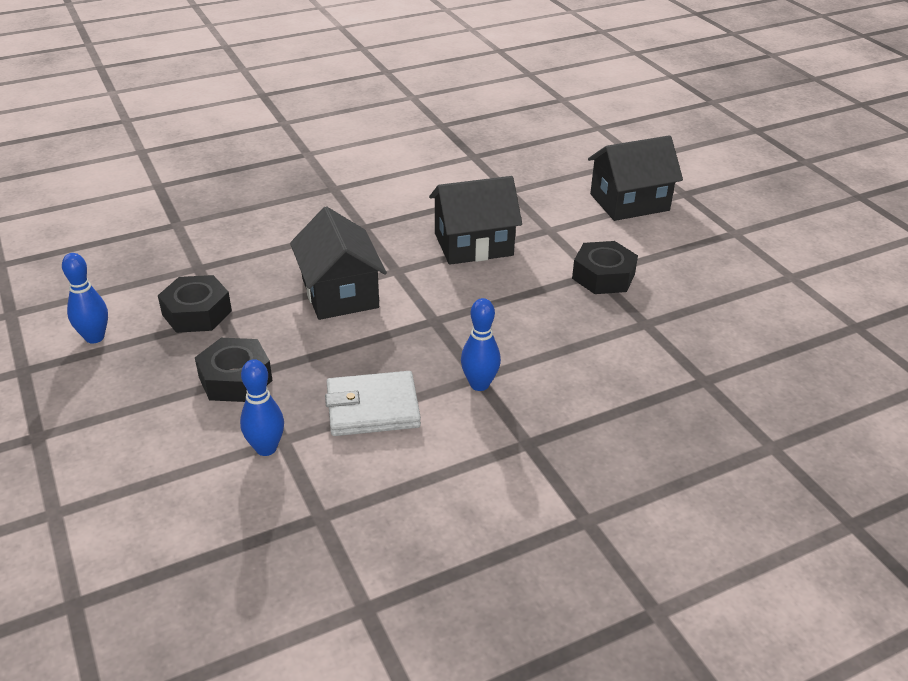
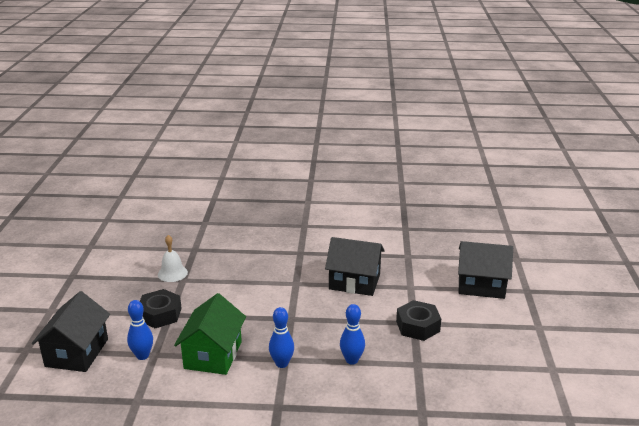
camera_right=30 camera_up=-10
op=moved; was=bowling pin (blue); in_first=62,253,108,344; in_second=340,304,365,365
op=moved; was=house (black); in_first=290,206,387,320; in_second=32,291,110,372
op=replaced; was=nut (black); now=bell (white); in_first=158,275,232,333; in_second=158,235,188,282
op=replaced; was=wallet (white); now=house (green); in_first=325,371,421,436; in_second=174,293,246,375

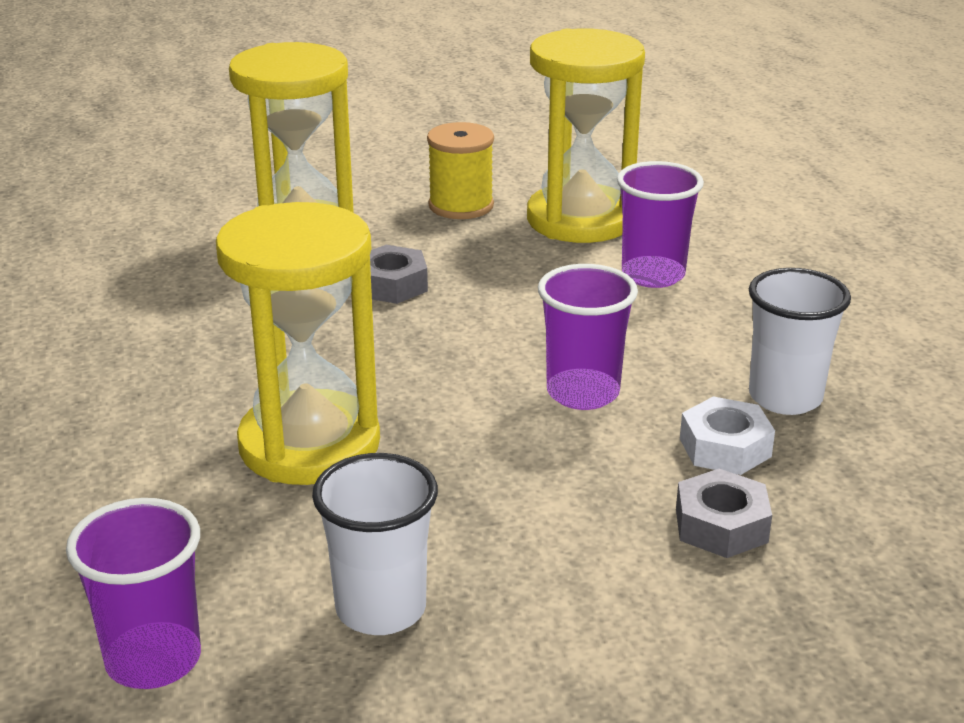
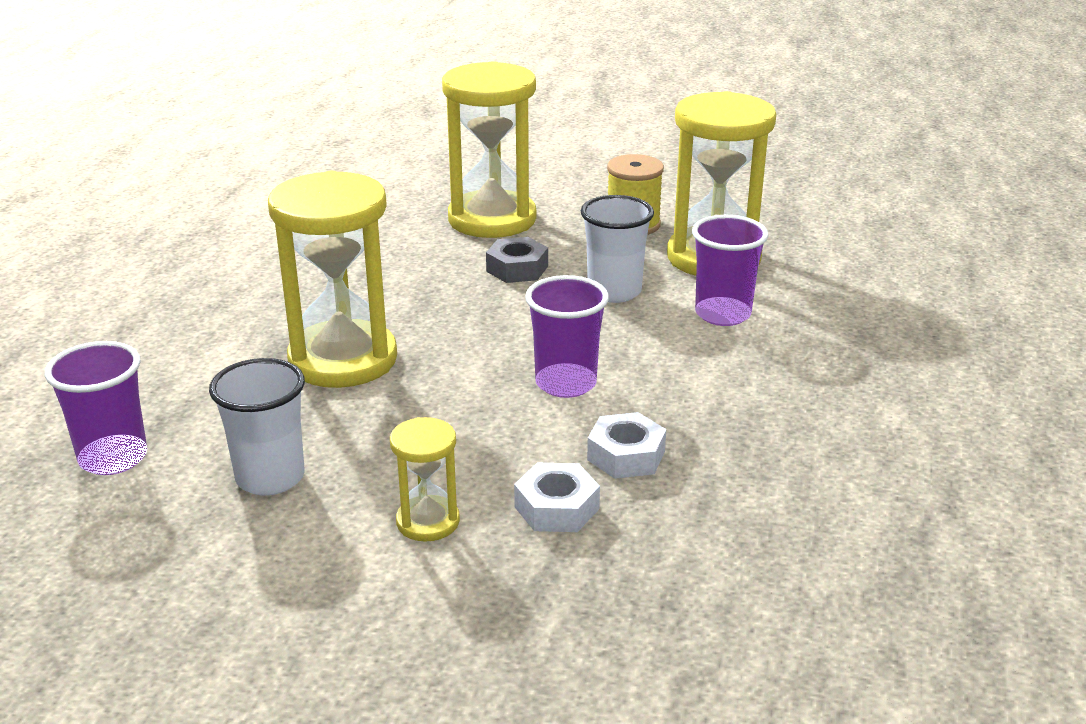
camera_right=30 camera_up=0
op=added; now=hourglass (yellow); in_second=390,417,460,542
op=moved; was=cup (white); in_first=749,268,851,415; in_second=581,195,654,303
op=recoloured; was=nut (grey); now=nut (white); in_first=676,469,772,558; in_second=514,462,600,532

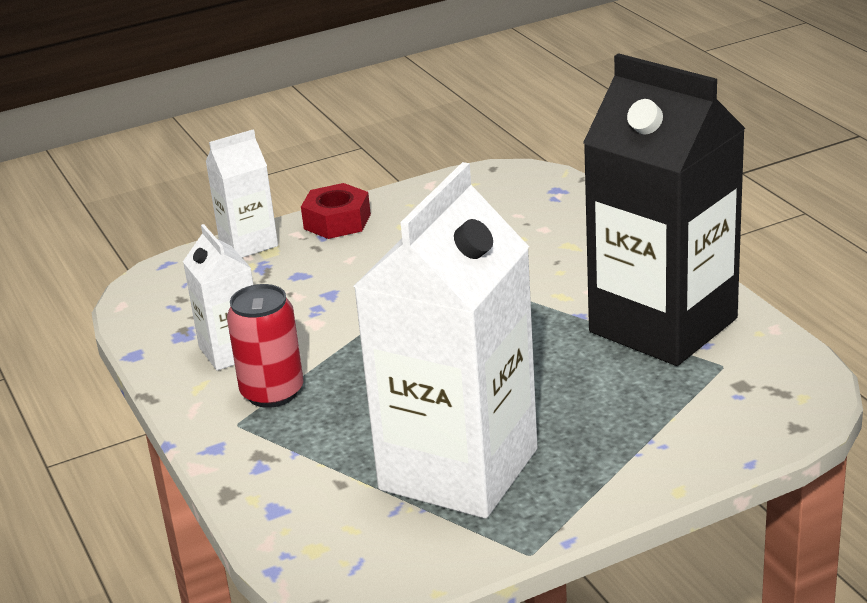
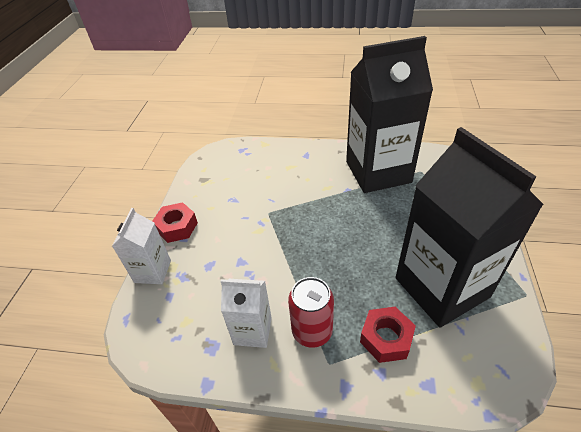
camera_right=-55 camera_up=15
op=added; now=nut (red); in_second=360,307,416,363
op=recoloured; was=carton (white); now=carton (black); in_first=353,162,538,519; in_second=395,127,544,328

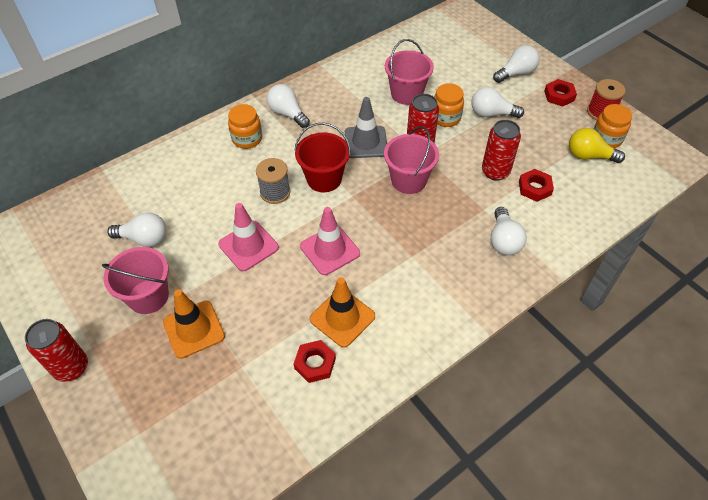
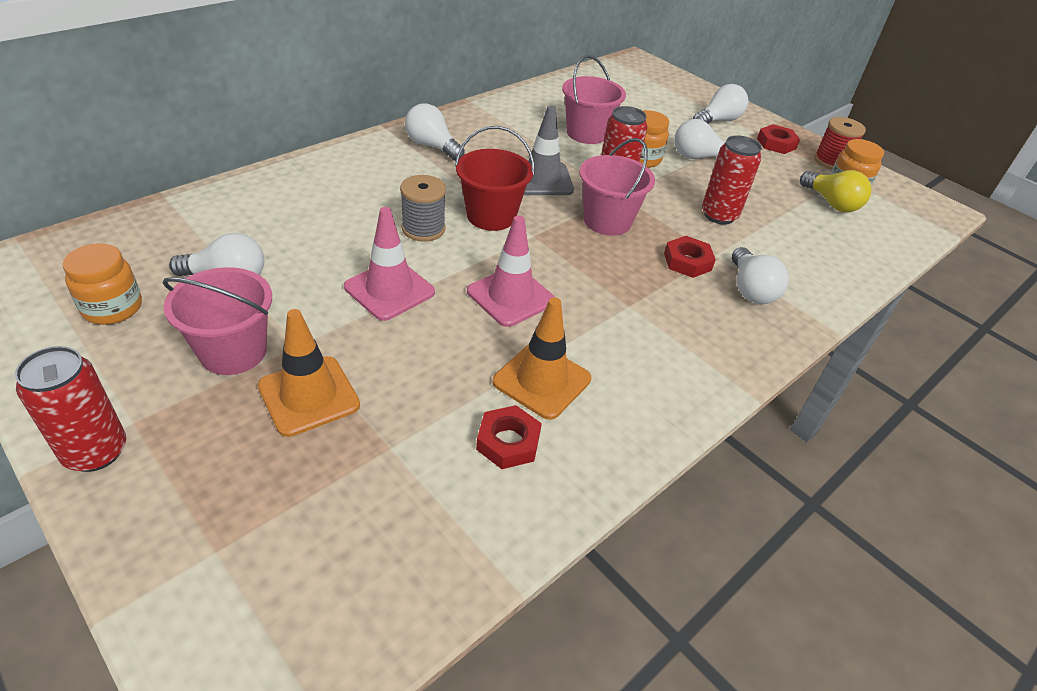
camera_right=-10 camera_up=-10
op=moved; was=jar (orange); in_first=228,104,262,149; in_second=63,243,142,325
op=moved; was=nut (red); in_first=519,169,554,202; in_second=664,236,716,278
op=turned; was=light bulb (yellow); in_first=569,128,625,163; in_second=800,170,872,212; clockwise=-135

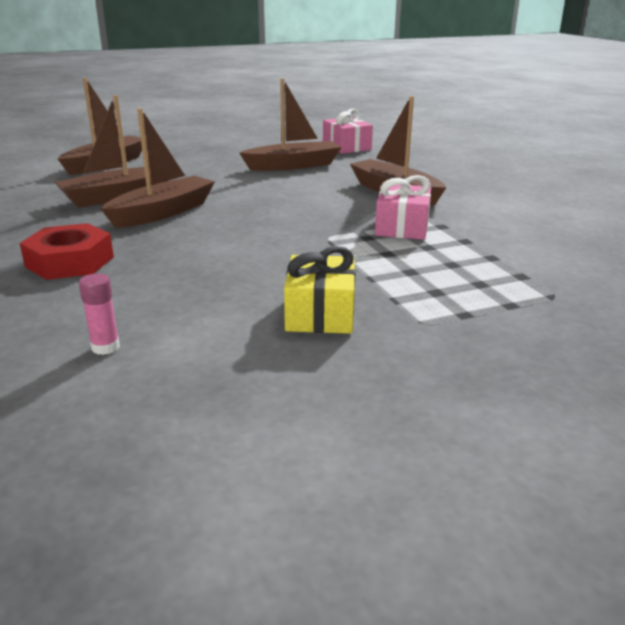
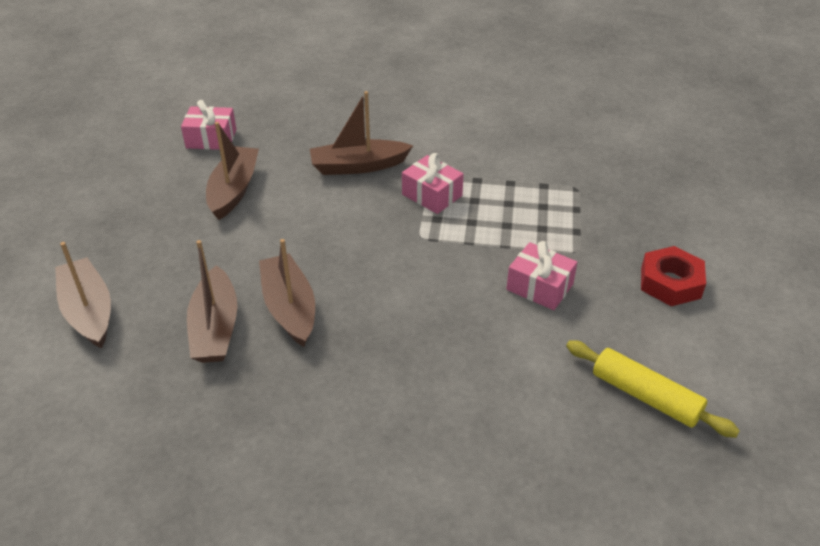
camera_right=-60 camera_up=15
op=removed; was=glue stick (pink); in_first=79,274,120,355
op=added; now=rolling pin (yellow); in_second=566,340,740,438
op=moved; was=nut (red); in_first=20,223,114,280; in_second=641,246,706,306
op=recoloured; was=gift (yellow); now=gift (pink); in_first=284,246,355,334; in_second=507,241,577,310

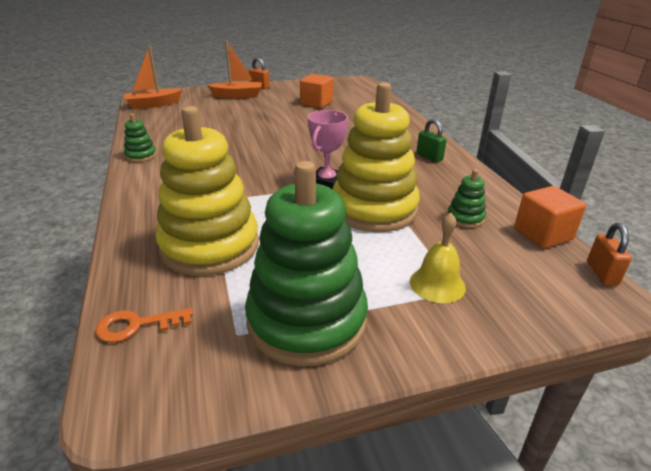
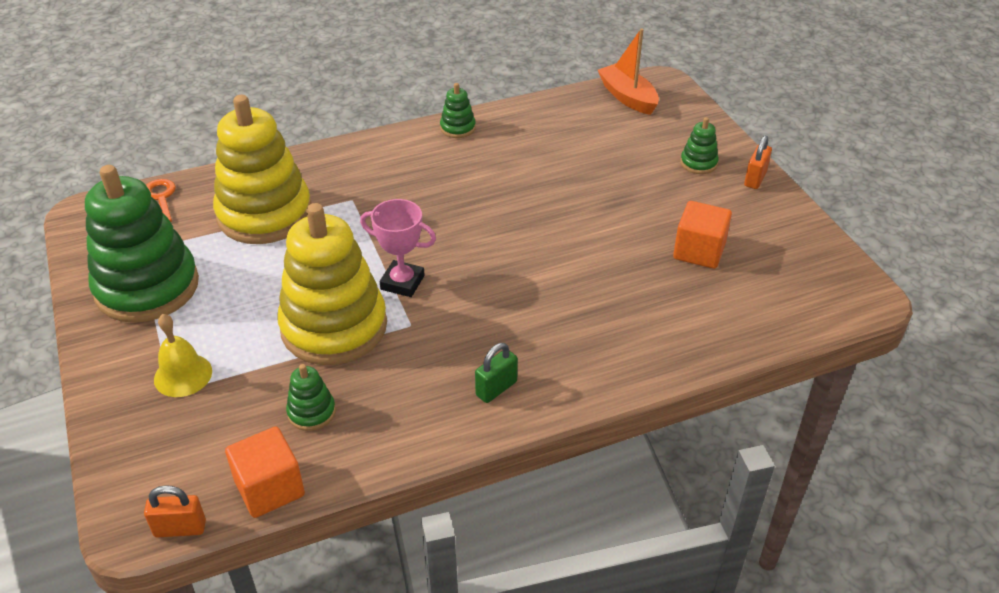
camera_right=85 camera_up=10
op=replaced; was=boat (orange); now=stacking toy (green); in_first=207,40,262,98; in_second=680,117,719,174

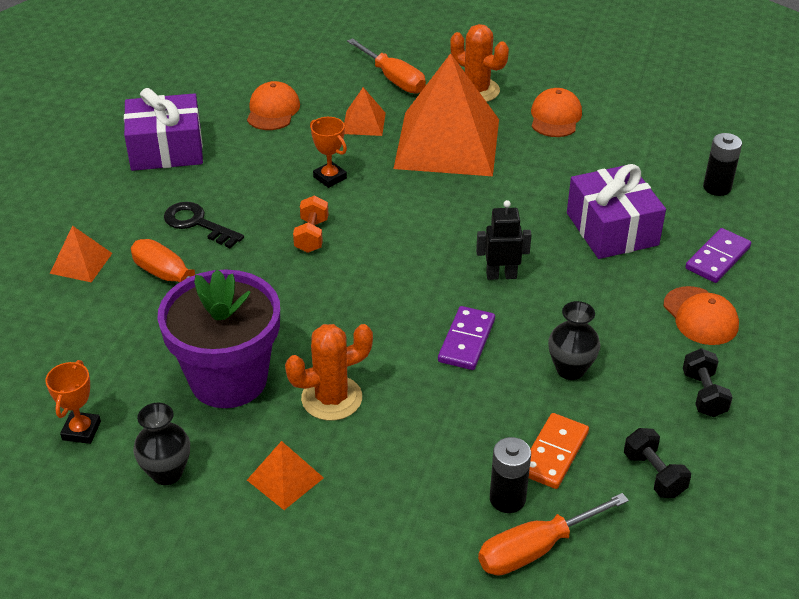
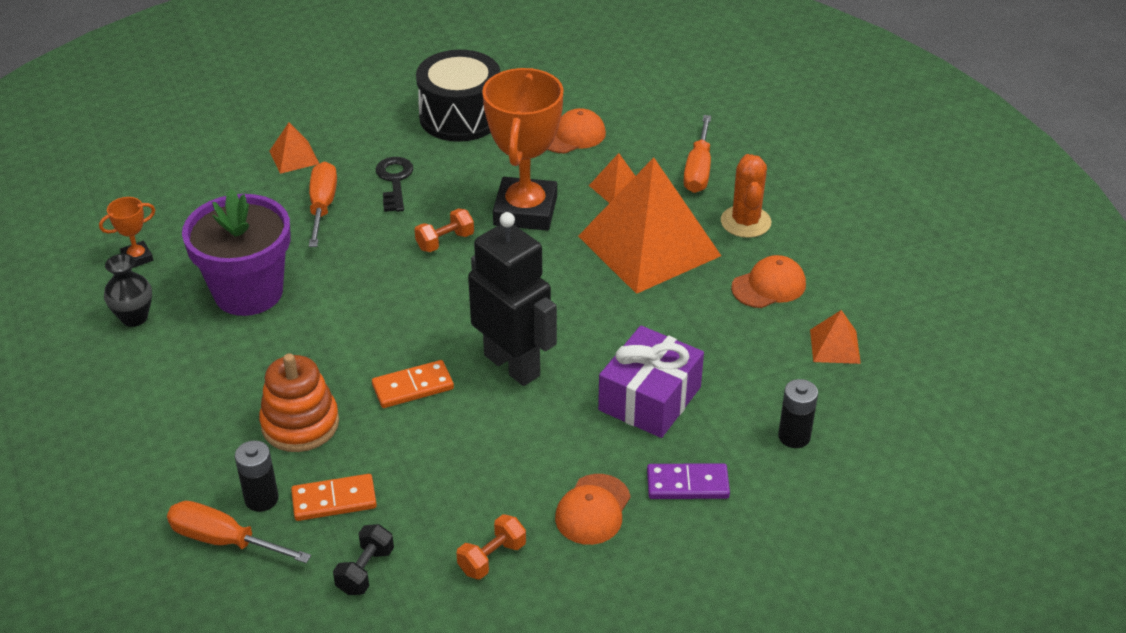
camera_right=50 camera_up=0
op=removed; was=cactus (orange); in_first=285,324,373,421
op=removed; was=vase (black); in_first=548,301,600,380
op=added; now=stacking toy (orange); in_second=259,353,339,452
op=moved; was=pyramid (orange); in_first=247,441,324,510; in_second=810,310,861,364
op=replaced; was=gift (purple); now=drum (black); in_first=124,88,203,171; in_second=416,50,500,142
op=recoloured; was=domino (purple); now=domino (orange); in_first=438,306,495,370; in_second=372,360,454,408
op=recoloured; was=dumbbell (black); now=dumbbell (orange); in_first=683,348,733,417; in_second=456,514,526,579
op=resized; was=trophy (orange); in_first=310,117,347,188; in_second=482,68,564,231; ratio=2.31
op=resized; was=robot (black); in_first=476,200,532,280; in_second=468,212,557,386; ratio=2.01

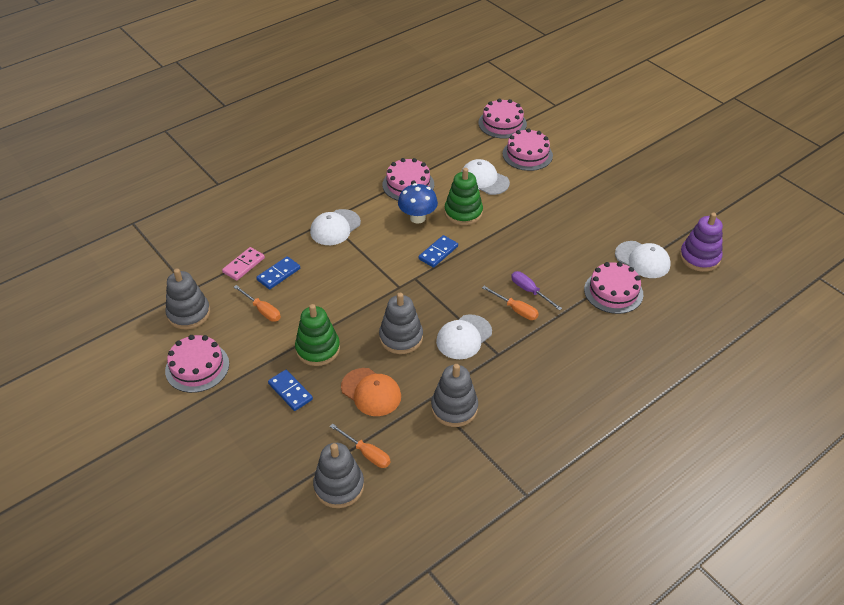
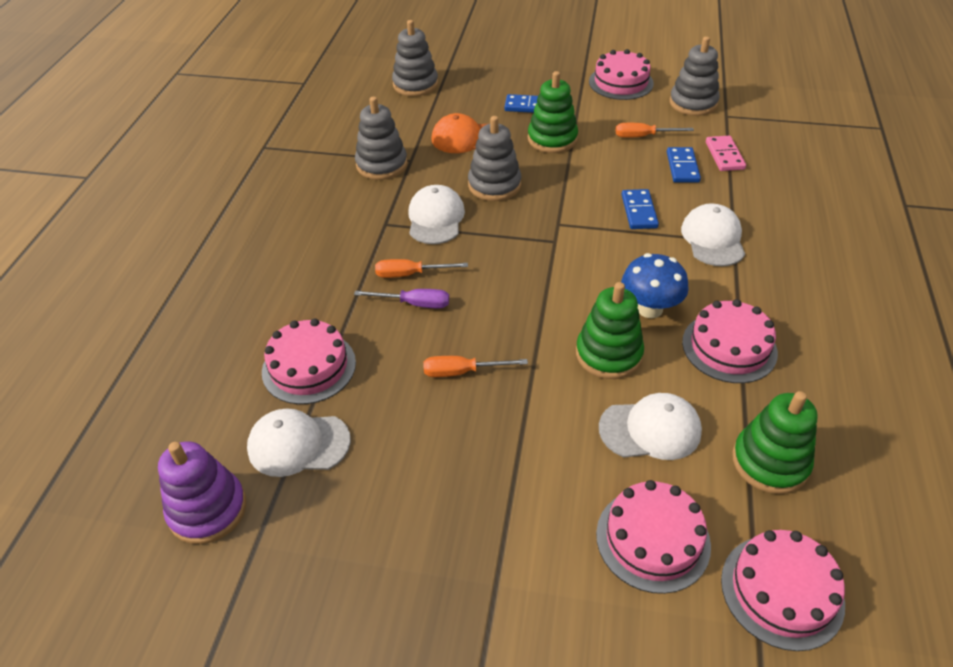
camera_right=140 camera_up=0
op=added; now=stacking toy (green); in_second=732,391,818,494
op=moved; was=screwdriver (orange); in_first=330,424,390,468; in_second=423,356,528,377
op=moved; was=domino (blue); in_first=418,235,458,268; in_second=622,189,659,229

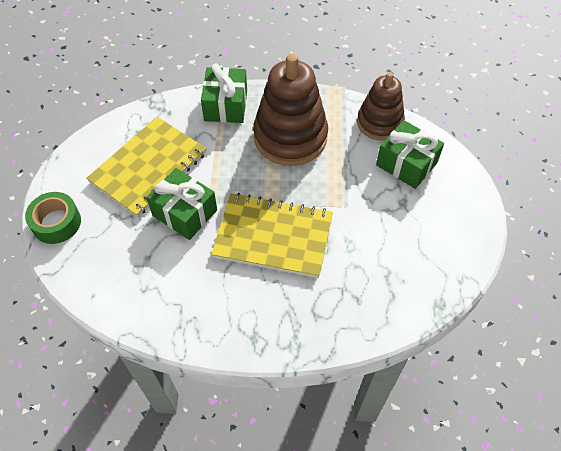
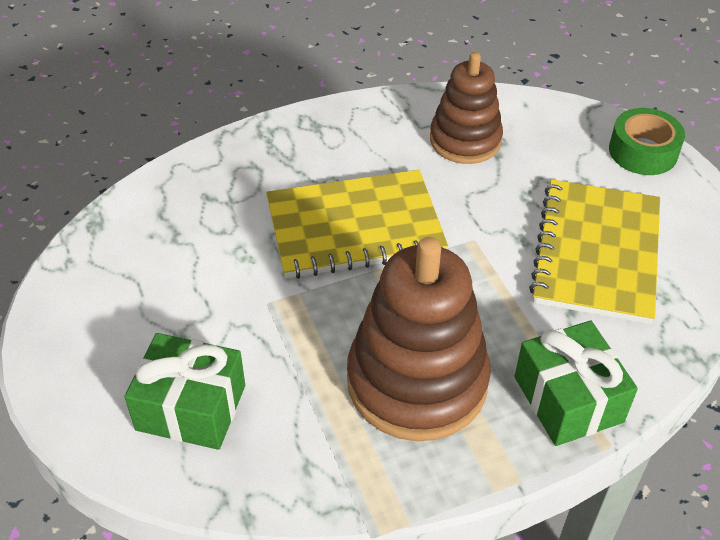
camera_right=155 camera_up=-10
op=removed; was=gift (green); in_first=146,168,217,240
op=moved; was=stacking toy (brown); in_first=357,72,405,141; in_second=430,52,503,164

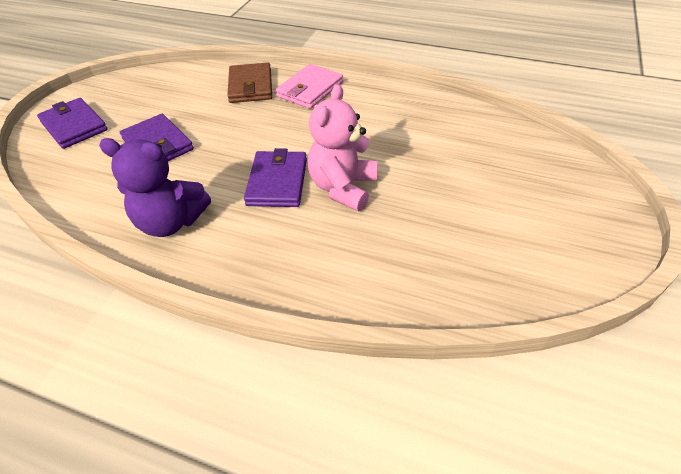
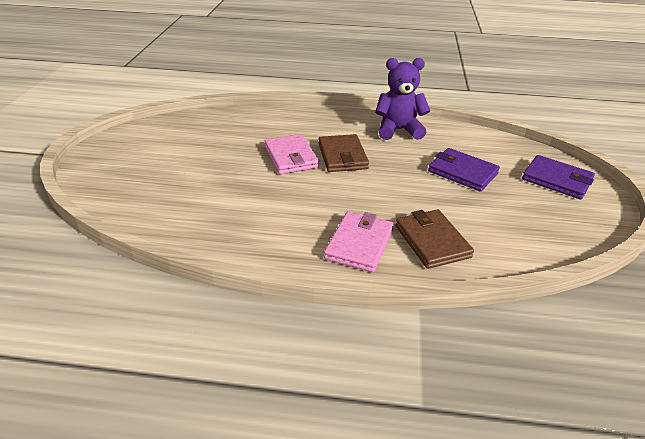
camera_right=165 camera_up=-10
op=replaced; was=teddy bear (pink); now=wallet (pink); in_first=308,84,378,211; in_second=264,134,319,174
op=recoloured; was=wallet (purple); now=wallet (brown); in_first=244,148,307,207; in_second=319,134,369,172

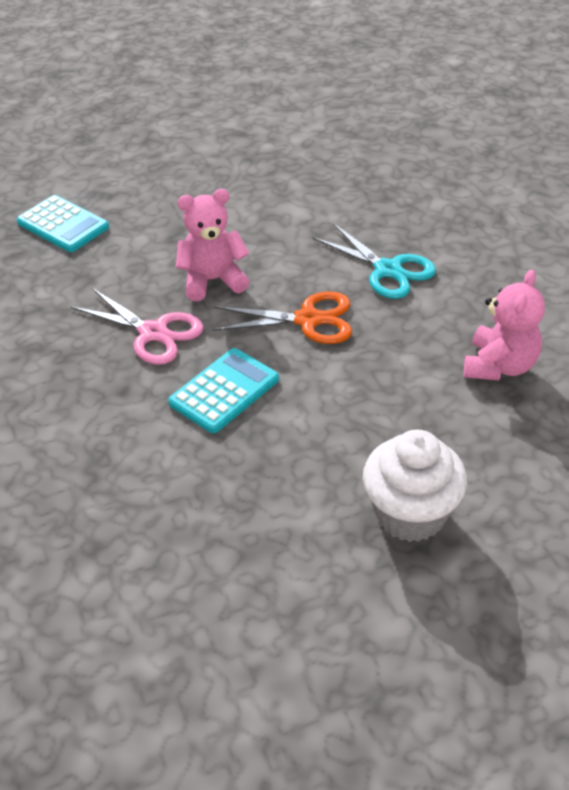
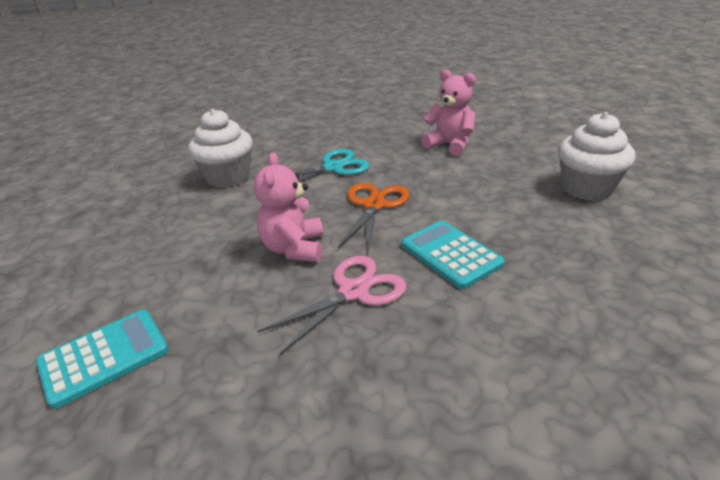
camera_right=-75 camera_up=-10
op=added; now=cupcake (white); in_second=188,109,253,188

